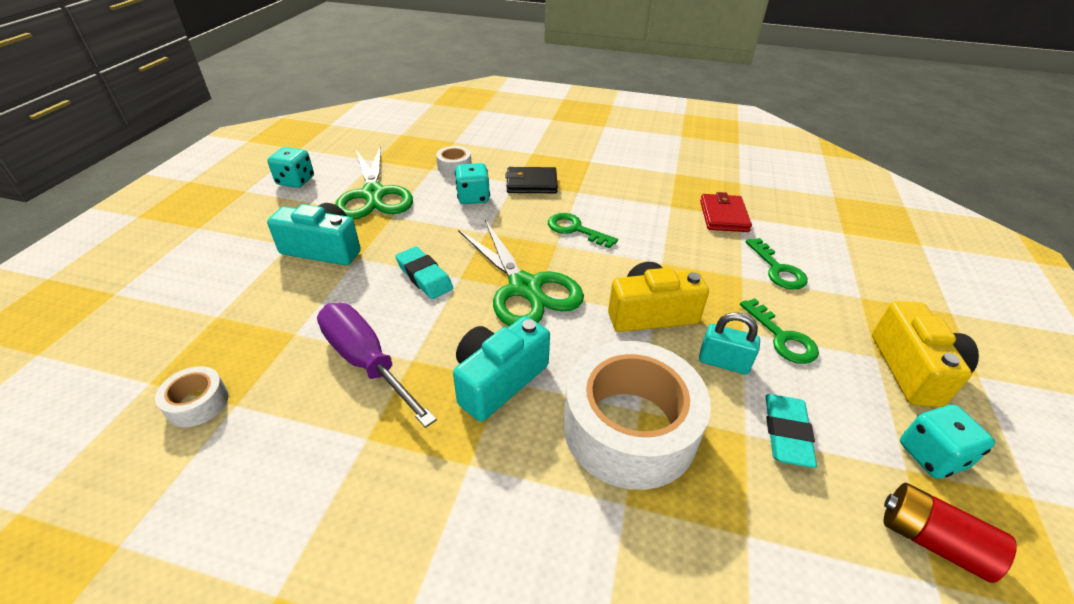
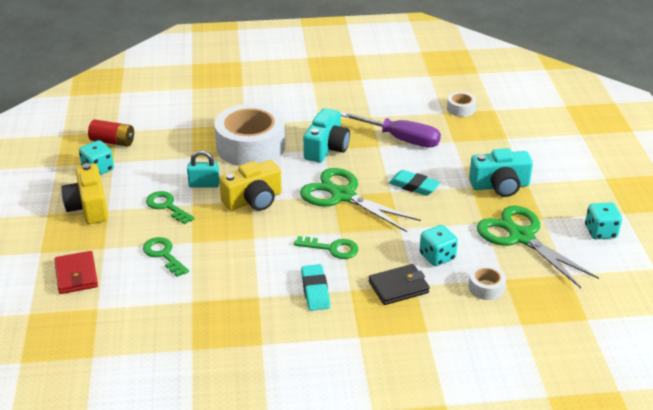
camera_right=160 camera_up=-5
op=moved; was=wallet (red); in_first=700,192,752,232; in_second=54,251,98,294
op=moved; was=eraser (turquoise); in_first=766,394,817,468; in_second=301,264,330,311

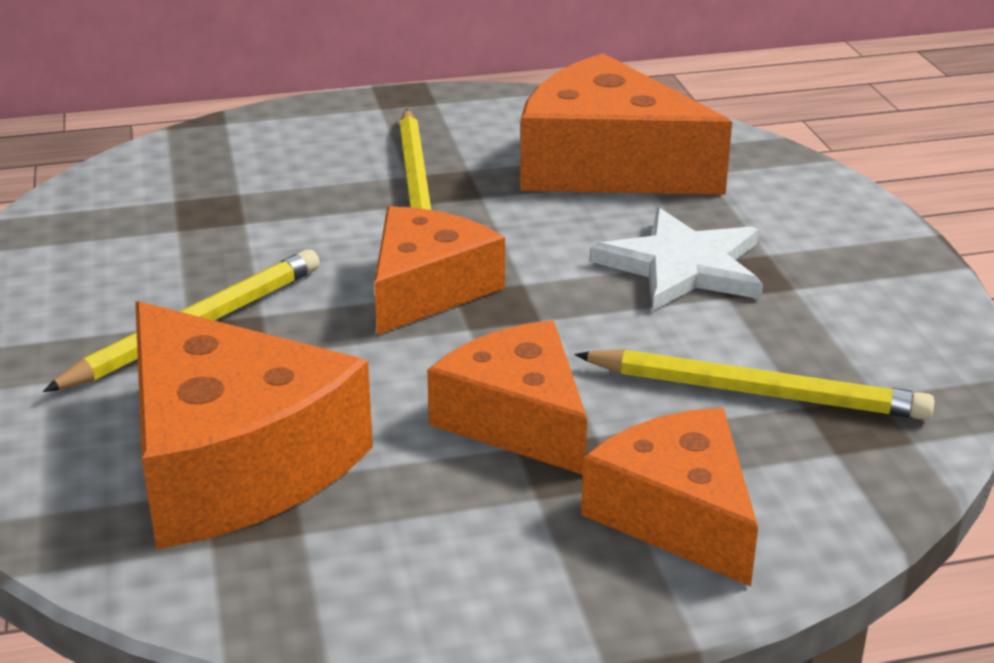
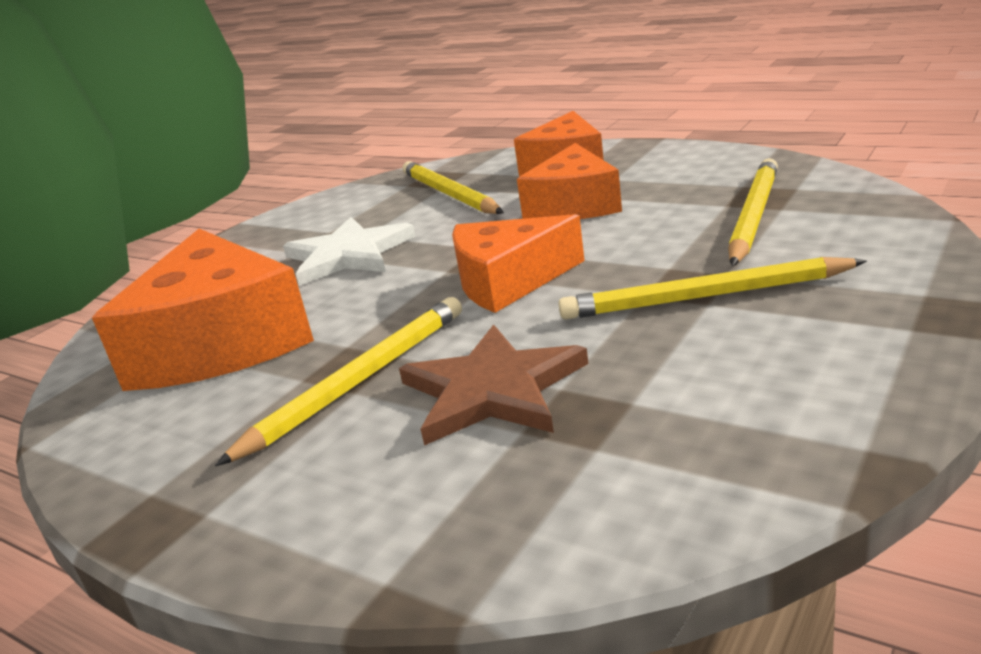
camera_right=-130 camera_up=-5
op=added; now=star (brown); in_second=399,325,589,446
op=replaced; was=cheese (orange); now=pencil (yellow); in_first=135,301,373,549; in_second=728,158,778,266

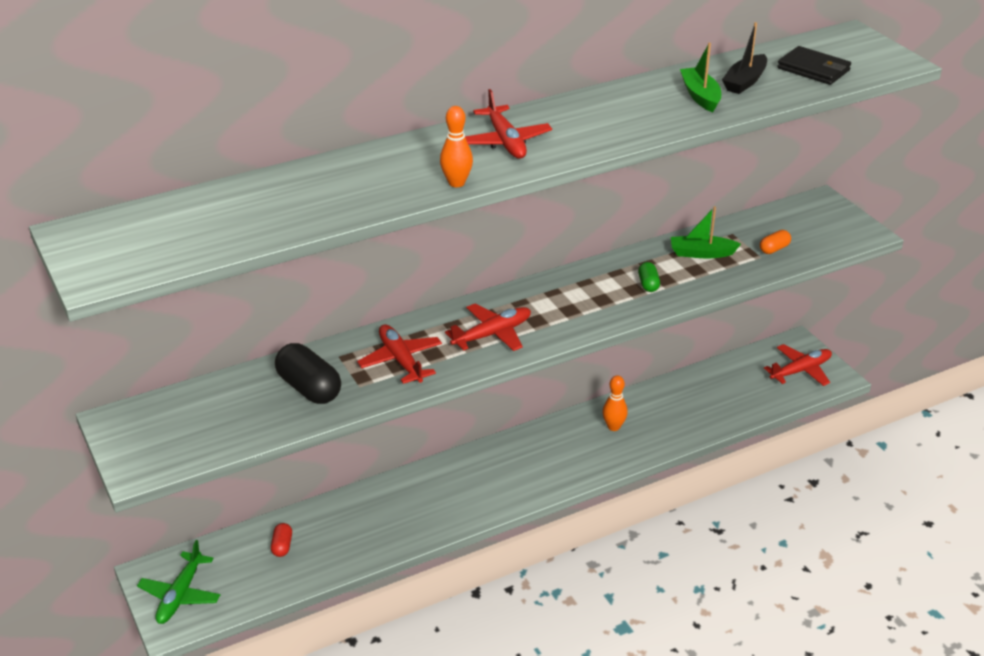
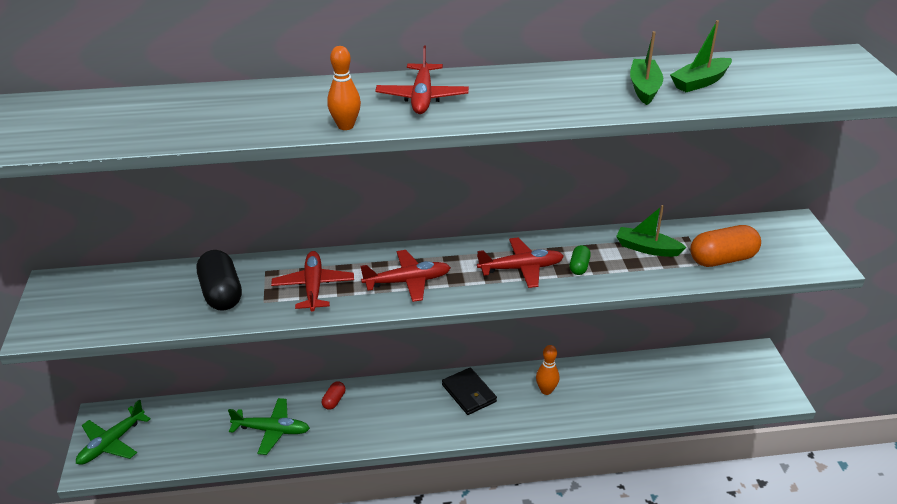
camera_right=20 camera_up=0
op=added; now=plane (green); in_second=228,398,310,455
op=moved; was=capsule (red); in_first=271,523,292,557; in_second=322,381,345,410
op=moved; was=plane (red); in_first=764,344,832,386; in_second=477,238,564,288
op=moved; was=wallet (black); in_first=777,46,851,85; in_second=442,367,497,415
op=recoloured; was=boat (black); now=boat (green); in_first=722,22,767,94; in_second=670,20,732,92
op=resized; was=capsule (orange); in_first=760,230,791,254; in_second=690,225,761,267; ratio=1.95

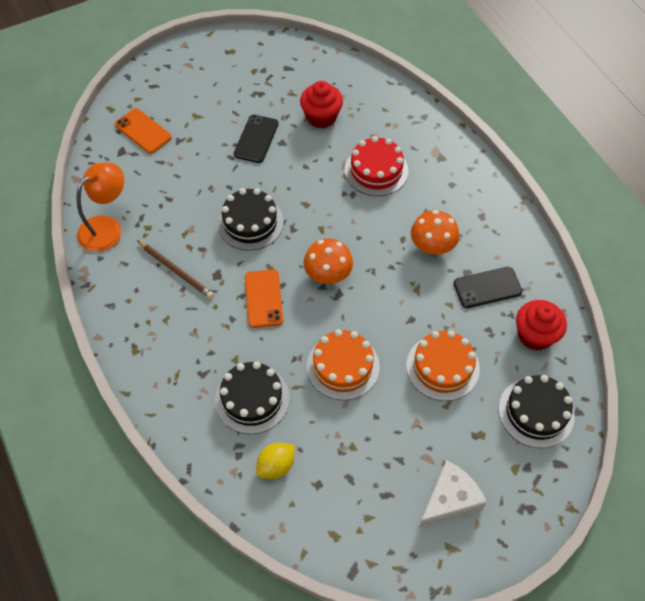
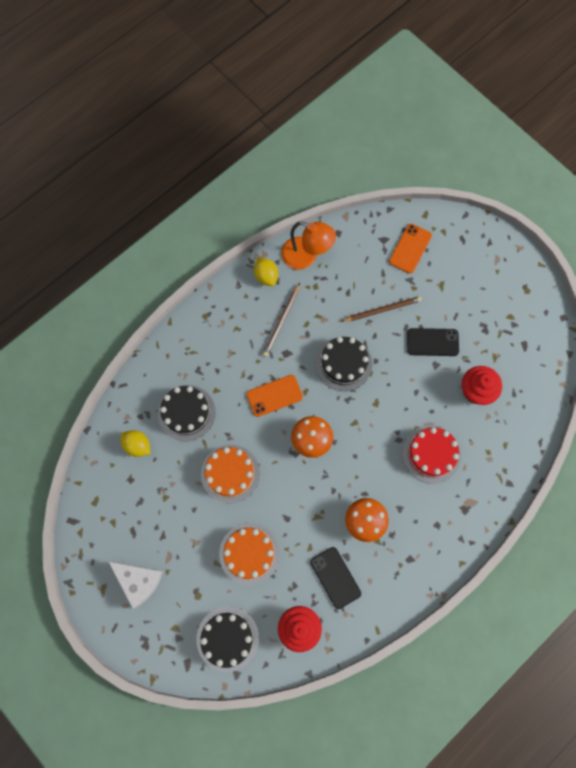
camera_right=75 camera_up=15
op=added; now=lemon (yellow); in_second=254,257,278,286
op=added; now=pencil (brown); in_second=341,296,422,322

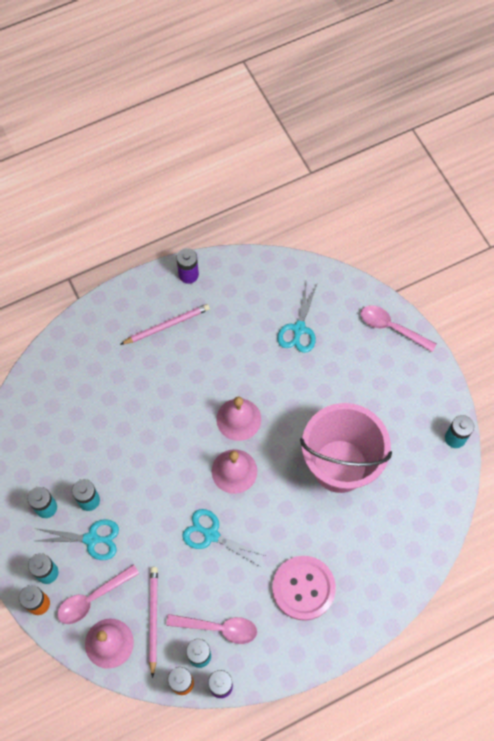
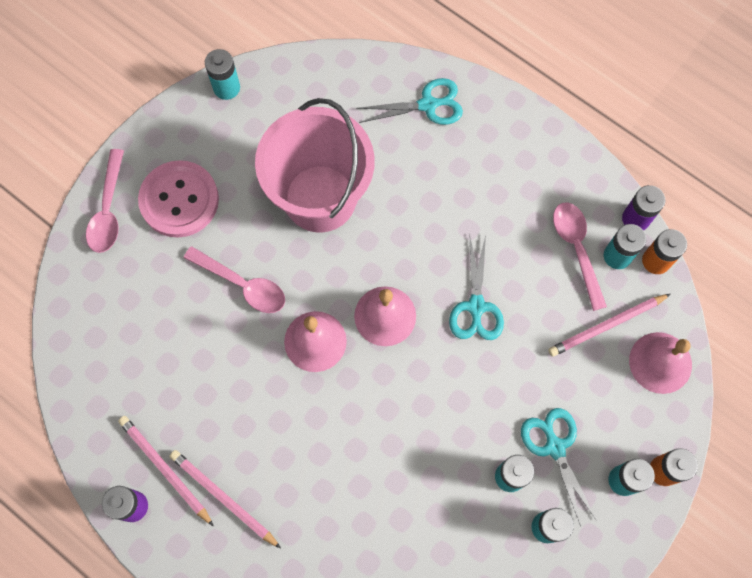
camera_right=-115 camera_up=5
op=added; now=pencil (pink); in_second=118,416,214,526
op=moved; was=spoon (pink); in_first=57,564,139,624; in_second=184,246,285,313
op=moved; was=button (pink); in_first=272,556,336,621; in_second=138,160,219,238
op=moved; was=scissors (turquoise); in_first=277,284,317,353; in_second=356,78,463,125

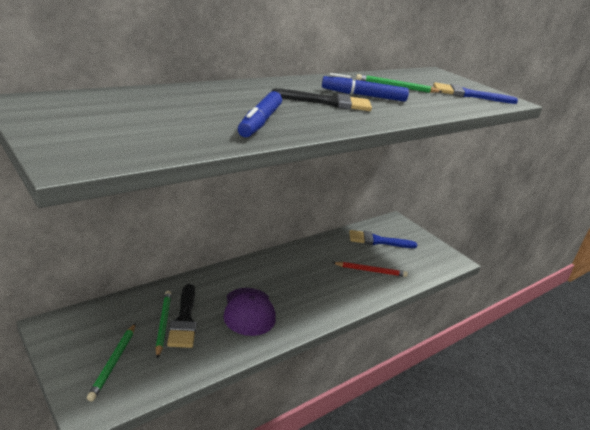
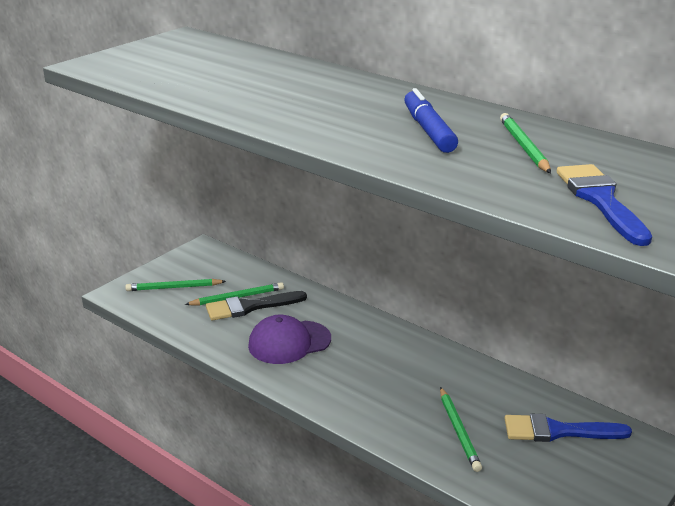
camera_right=80 camera_up=0
op=removed; was=marker (blue); in_first=238,91,282,137
op=removed; was=brush (black); in_first=271,88,372,111
op=recoloured; was=pencil (red); now=pencil (green); in_first=333,262,408,277; in_second=440,387,482,472
op=turned; was=brush (blue); in_first=349,230,417,248; in_second=504,414,632,442; clockwise=-75

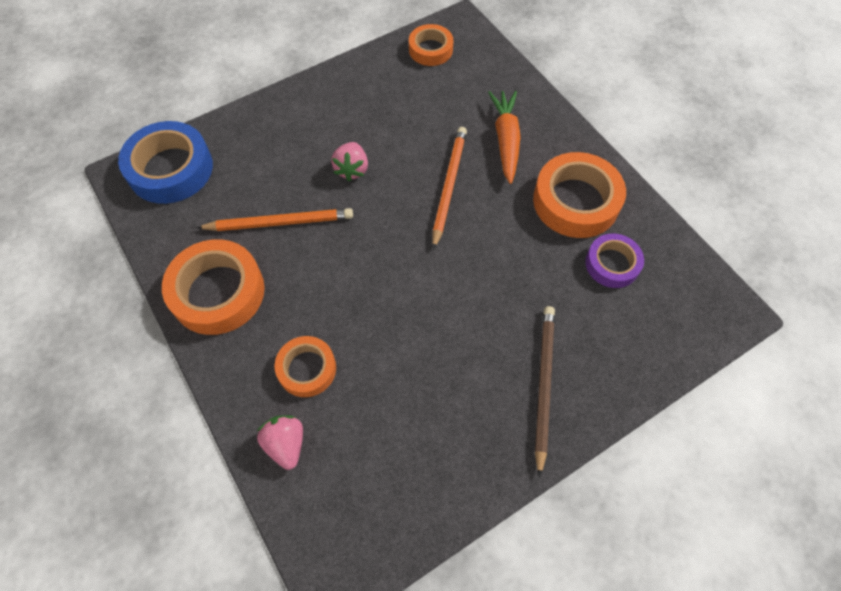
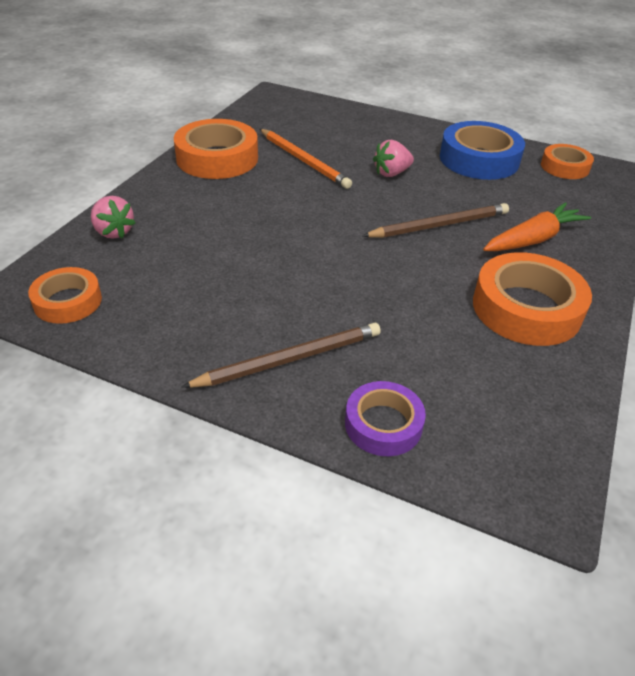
camera_right=55 camera_up=-20
op=moved; was=tape (blue); in_first=118,121,213,204; in_second=440,121,525,180
op=moved; was=tape (orange); in_first=274,336,336,397; in_second=28,267,102,324
op=moved; was=tape (purple); in_first=585,234,644,288; in_second=345,381,426,456
op=recoloured; was=pencil (orange); now=pencil (brown); in_first=432,127,467,250; in_second=363,203,509,238
op=turned; was=strawberry (pink); in_first=257,415,303,470; in_second=91,196,136,239; clockwise=105

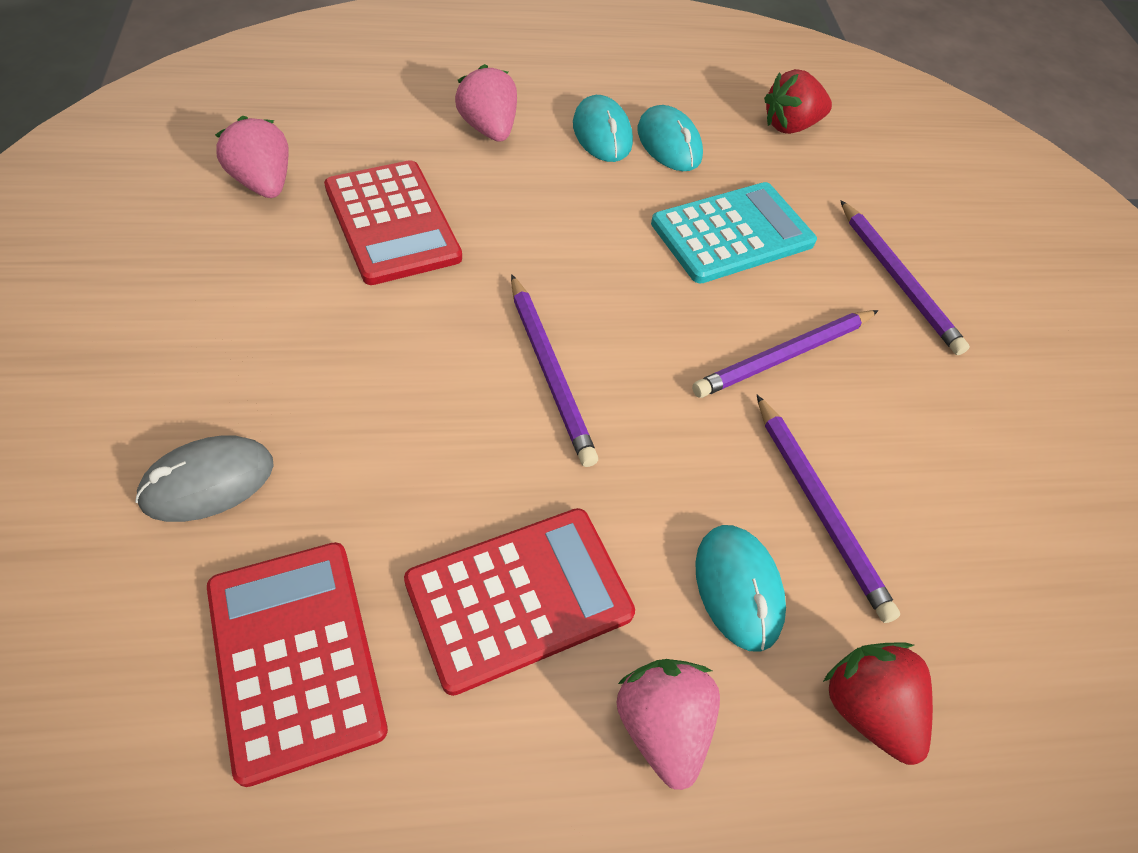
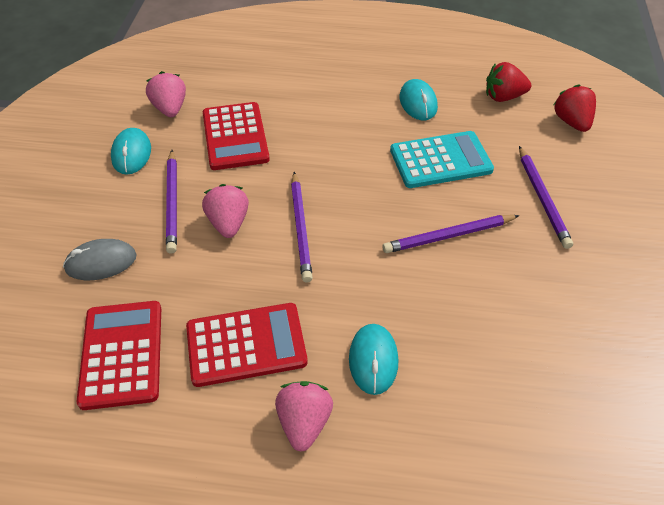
camera_right=20 camera_up=-5
op=moved; was=strawberry (pink); in_first=455,64,517,142; in_second=202,184,249,238
op=moved; was=mouse (turquoise); in_first=573,95,633,162; in_second=111,128,151,175
op=moved; was=pencil (purple); in_first=757,395,900,623; in_second=166,150,177,254
op=moved; was=strawberry (red); in_first=823,642,933,765; in_second=553,84,596,132

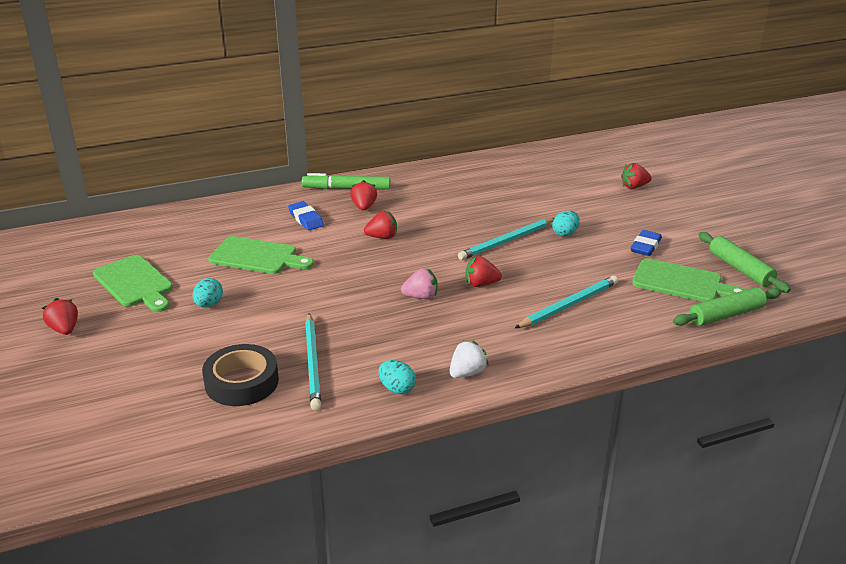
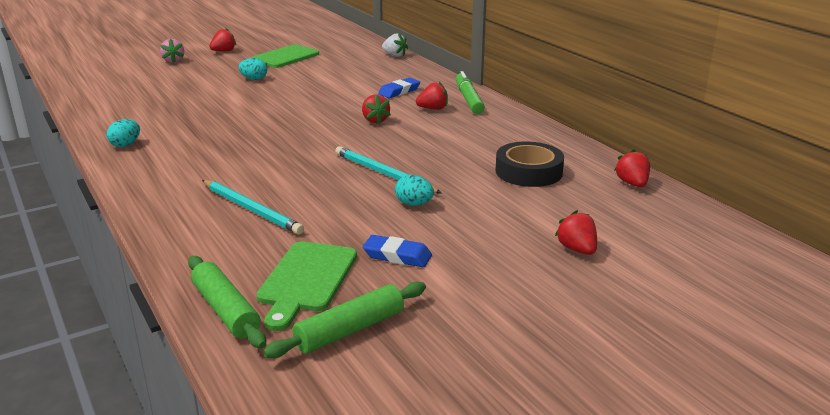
camera_right=80 camera_up=-5
op=removed; was=cutting board (green); in_first=208,236,314,274
op=removed; was=pencil (turquoise); in_first=305,313,321,410
op=moved; was=tape (black); in_first=202,344,279,406; in_second=495,142,564,187
op=moved; was=strawberry (pink); in_first=401,268,438,299; in_second=160,38,184,63
op=moved; was=strawberry (white); in_first=450,340,489,378; in_second=382,33,408,57
op=moved; was=strawberry (red); in_first=466,256,502,287; in_second=614,149,650,187

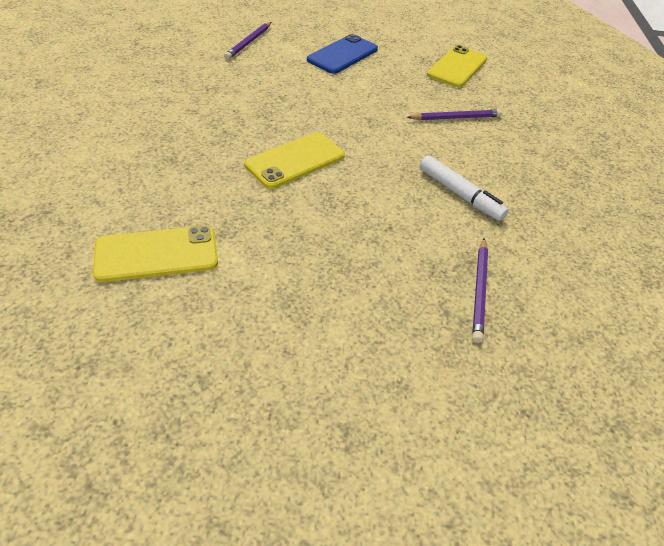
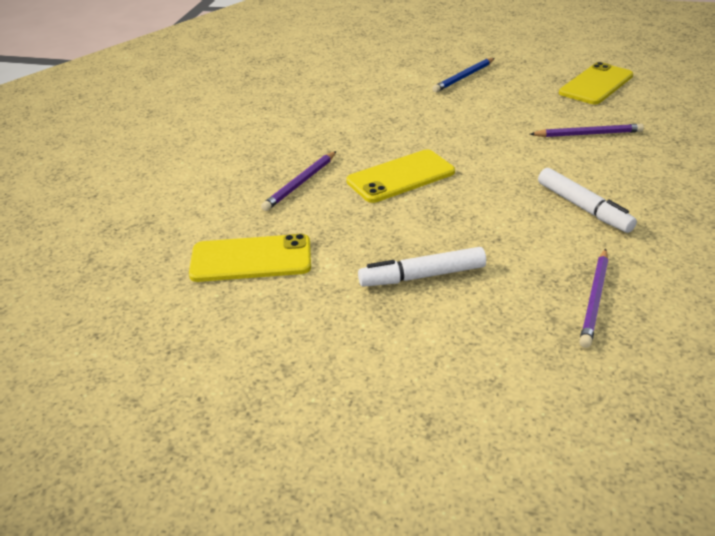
camera_right=15 camera_up=-10
op=added; now=marker (white); in_second=358,247,486,287
op=moved; was=pencil (purple); in_first=224,22,271,60; in_second=261,151,336,211
op=replaced; was=phone (blue); now=pencil (blue); in_first=307,34,378,74; in_second=432,58,495,92

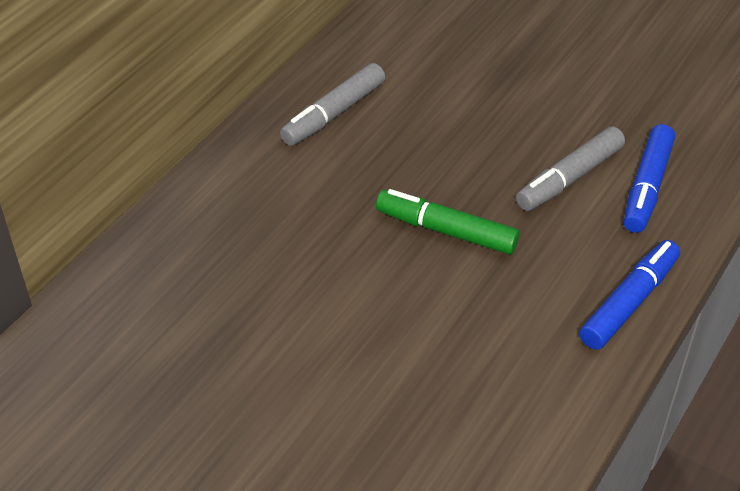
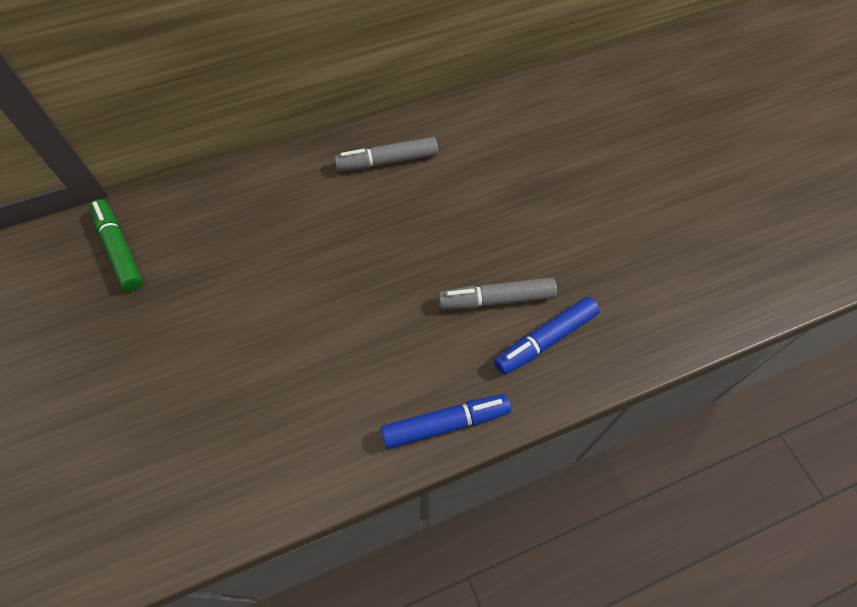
camera_right=35 camera_up=15
op=moved; was=marker (green); in_first=376,189,520,255; in_second=90,199,143,291

